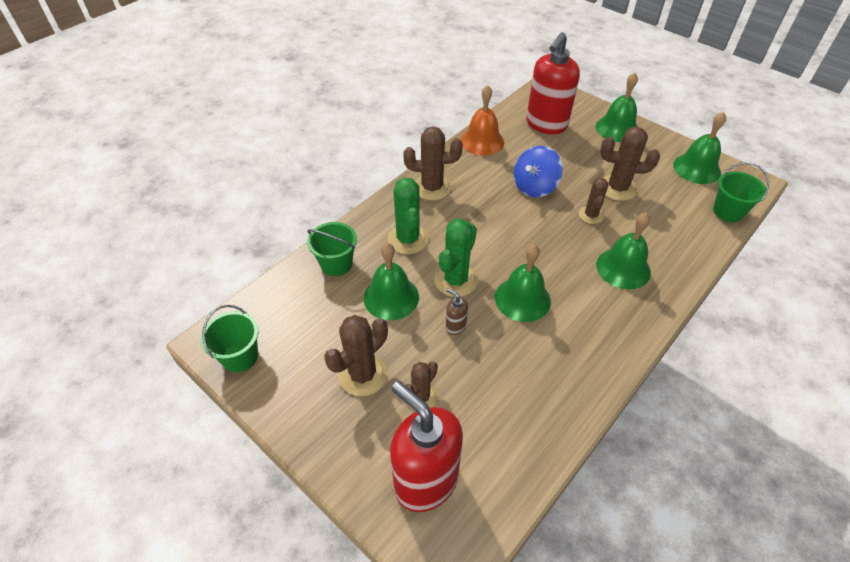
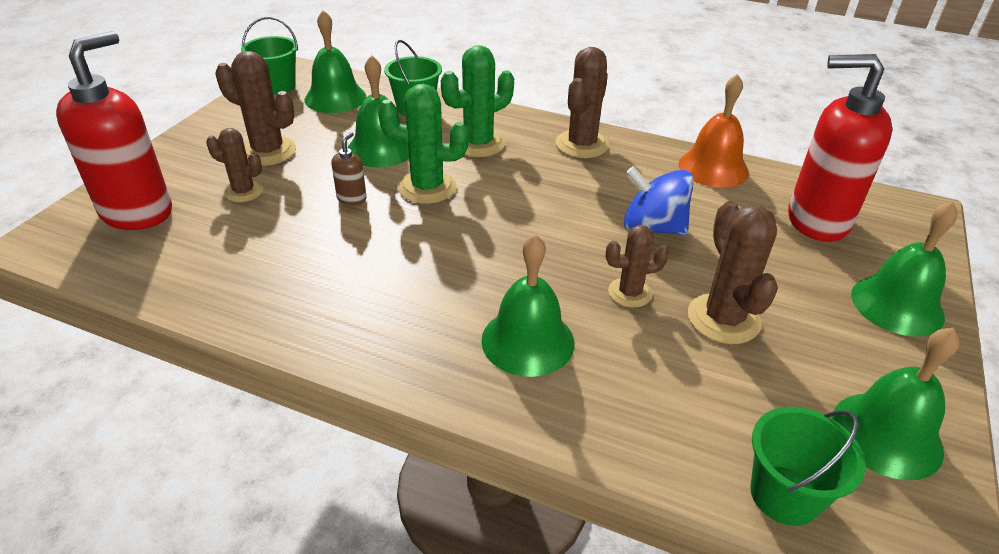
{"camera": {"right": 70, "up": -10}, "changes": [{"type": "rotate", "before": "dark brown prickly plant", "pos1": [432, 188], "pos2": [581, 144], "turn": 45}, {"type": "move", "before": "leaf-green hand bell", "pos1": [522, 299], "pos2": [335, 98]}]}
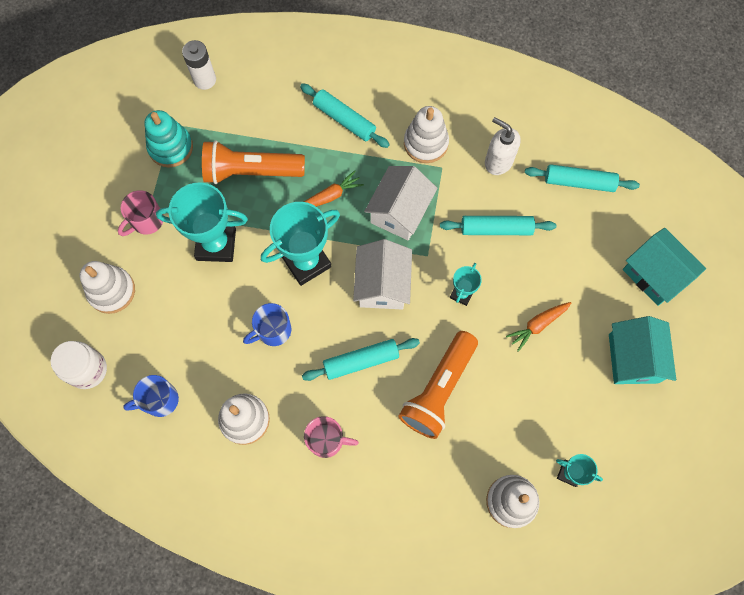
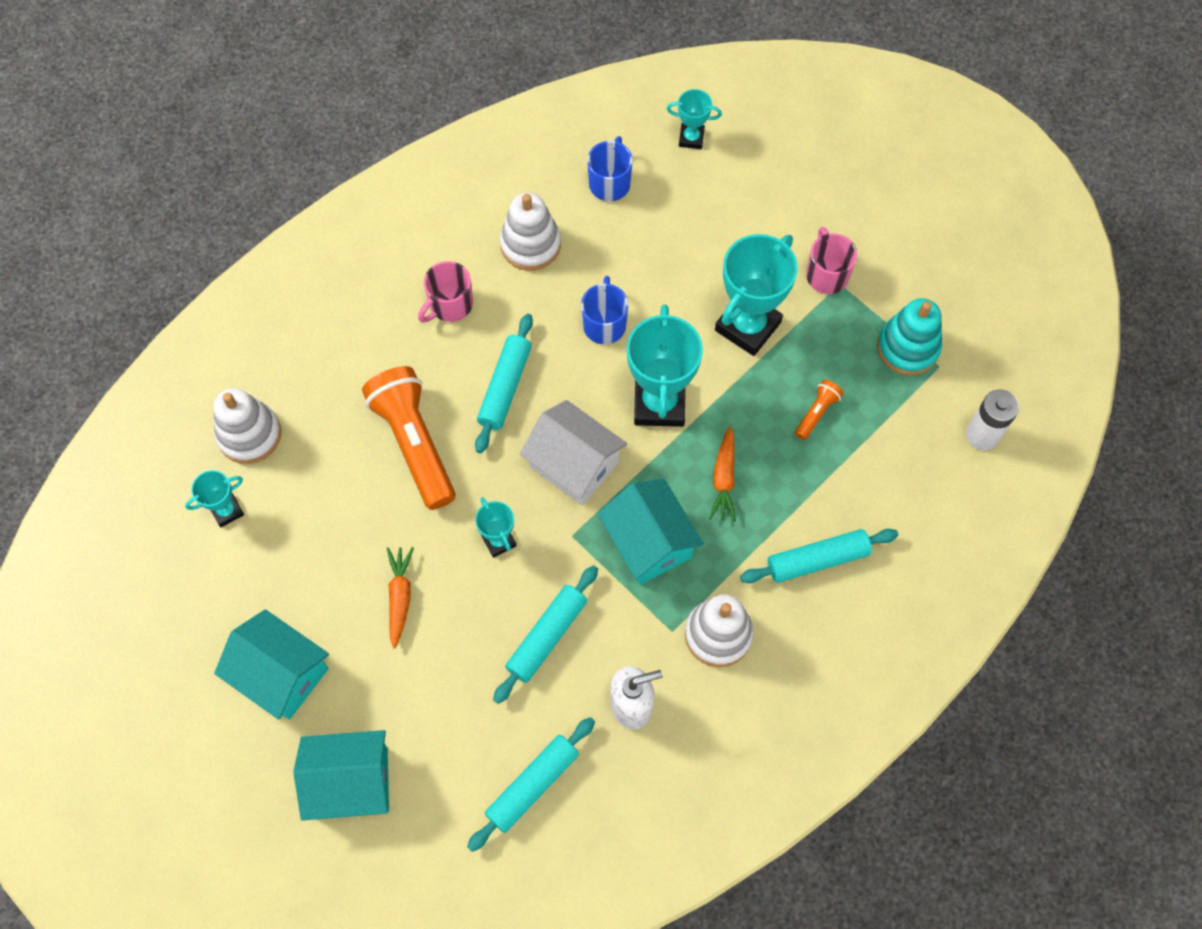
{"camera": {"right": 125, "up": -5}, "changes": [{"type": "resize", "before": "bright orange pocket torch", "pos1": [250, 172], "pos2": [816, 413], "scale": 0.45}, {"type": "recolor", "before": "white cottage", "after": "teal cottage", "pos1": [400, 211], "pos2": [648, 542]}, {"type": "delete", "before": "white stacking toy", "pos1": [111, 291]}, {"type": "replace", "before": "white preserve jar", "after": "teal trophy", "pos1": [88, 370], "pos2": [691, 138]}]}
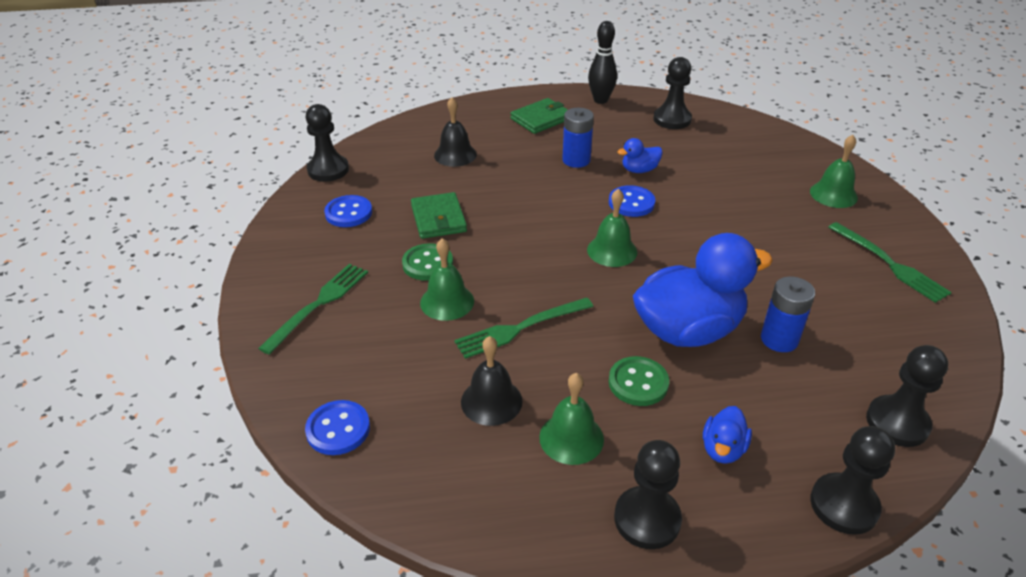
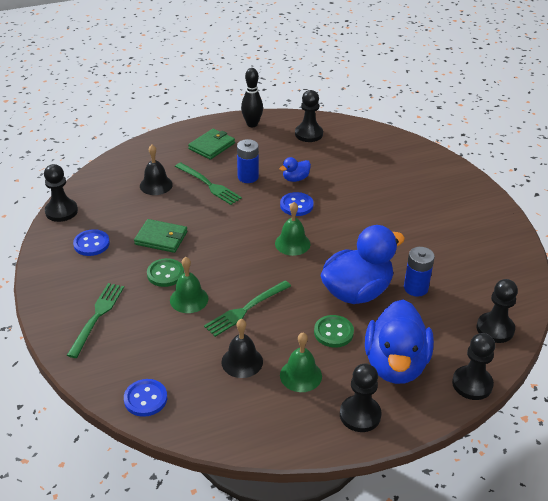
{"camera": {"right": -15, "up": 0}, "changes": [{"type": "delete", "before": "leaf-green hand bell", "pos1": [833, 194]}, {"type": "rotate", "before": "leaf-green wallet", "pos1": [438, 219], "pos2": [161, 238], "turn": -45}, {"type": "move", "before": "leaf-green fork", "pos1": [890, 264], "pos2": [209, 185]}, {"type": "resize", "before": "royal blue toy duck", "pos1": [723, 449], "pos2": [395, 364], "scale": 2.28}]}
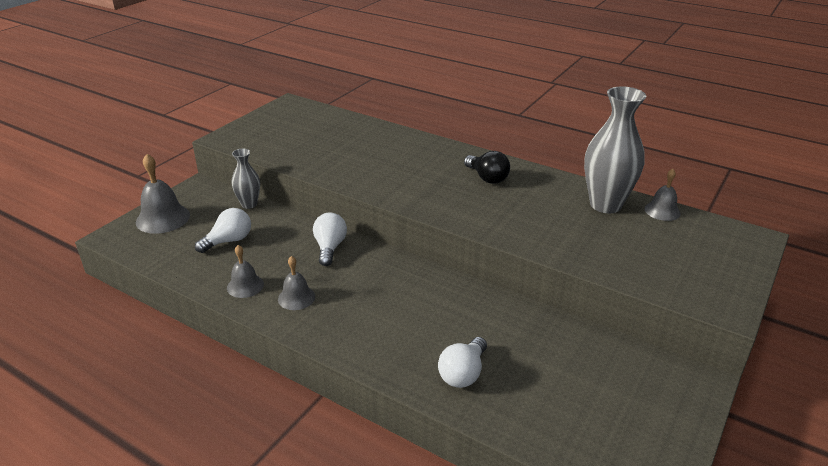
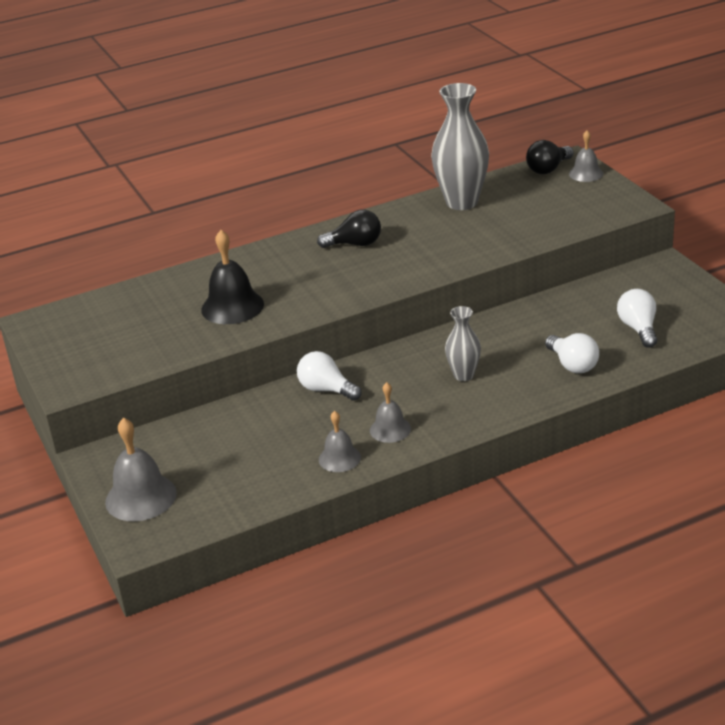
{"camera": {"right": -55, "up": 0}, "changes": [{"type": "move", "before": "ash-grey vase", "pos1": [249, 204], "pos2": [464, 375]}, {"type": "move", "before": "ash-grey hand bell", "pos1": [662, 211], "pos2": [586, 173]}, {"type": "move", "before": "white bulb", "pos1": [229, 241], "pos2": [638, 329]}, {"type": "insert", "after": "jet-black bulb", "pos2": [548, 169]}, {"type": "insert", "after": "jet-black hand bell", "pos2": [232, 307]}]}
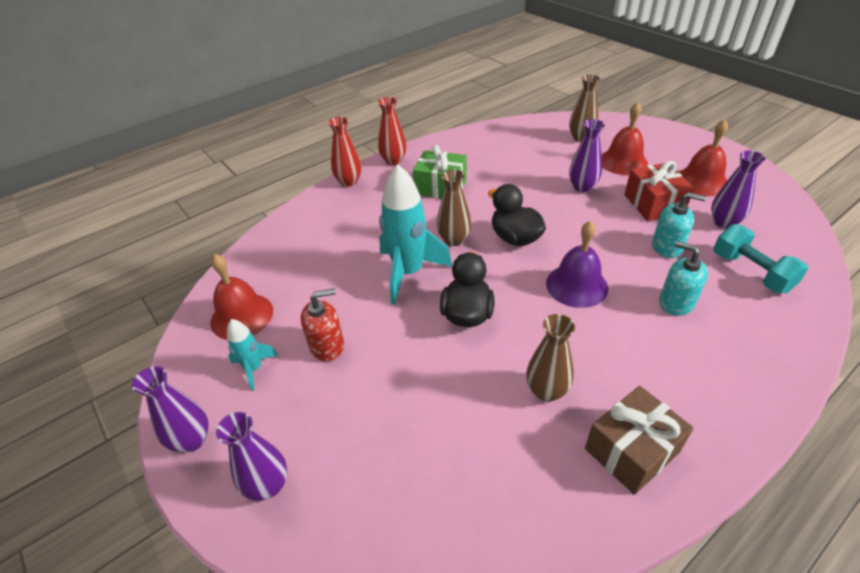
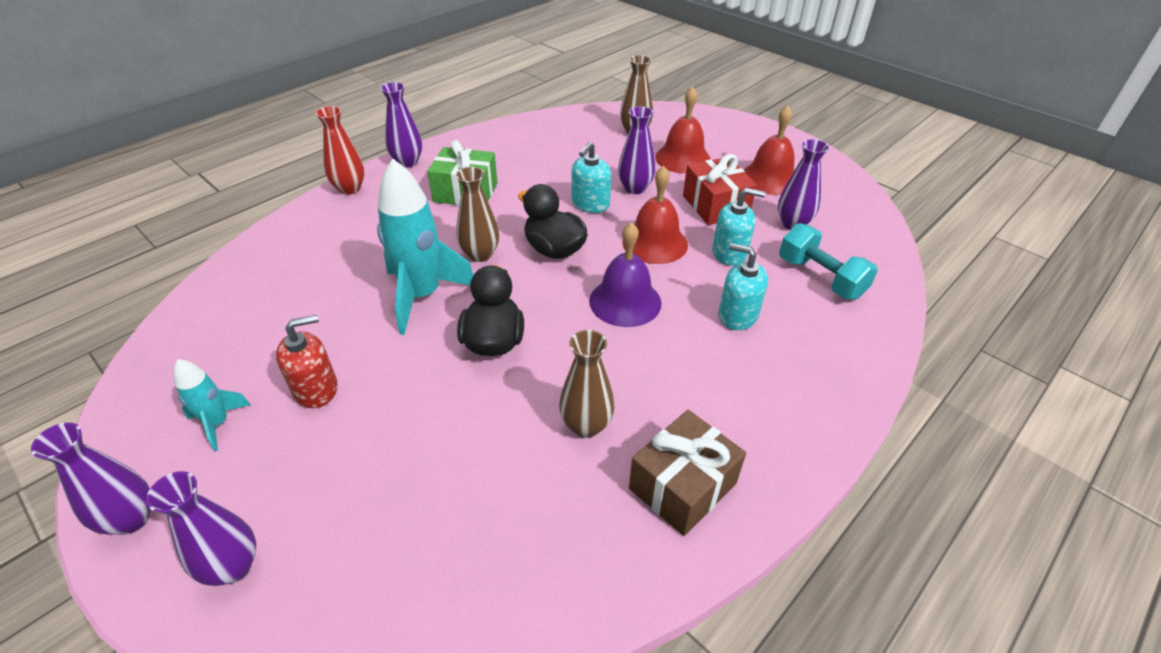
{"camera": {"right": -10, "up": 0}, "changes": [{"type": "recolor", "before": "scarlet vase", "after": "royal purple vase", "pos1": [393, 161], "pos2": [407, 162]}, {"type": "move", "before": "scarlet hand bell", "pos1": [242, 316], "pos2": [655, 243]}, {"type": "insert", "after": "teal soap pump", "pos2": [590, 204]}]}
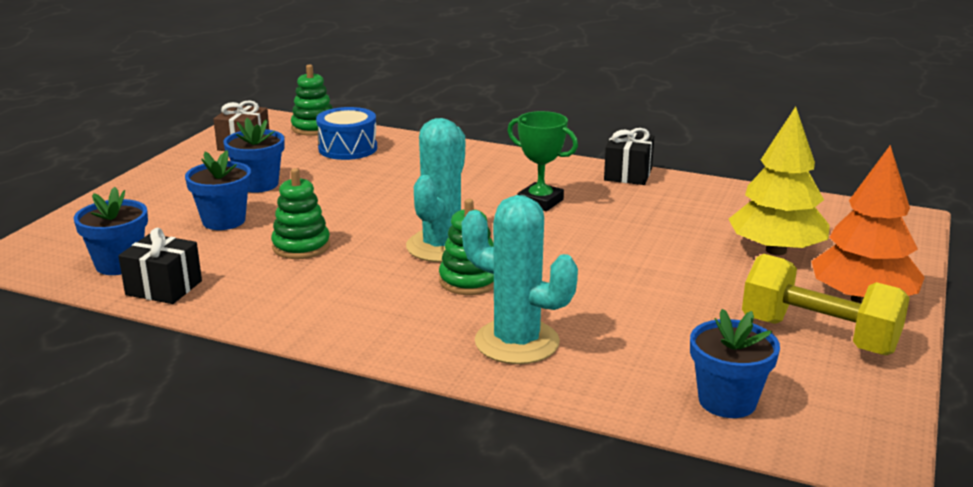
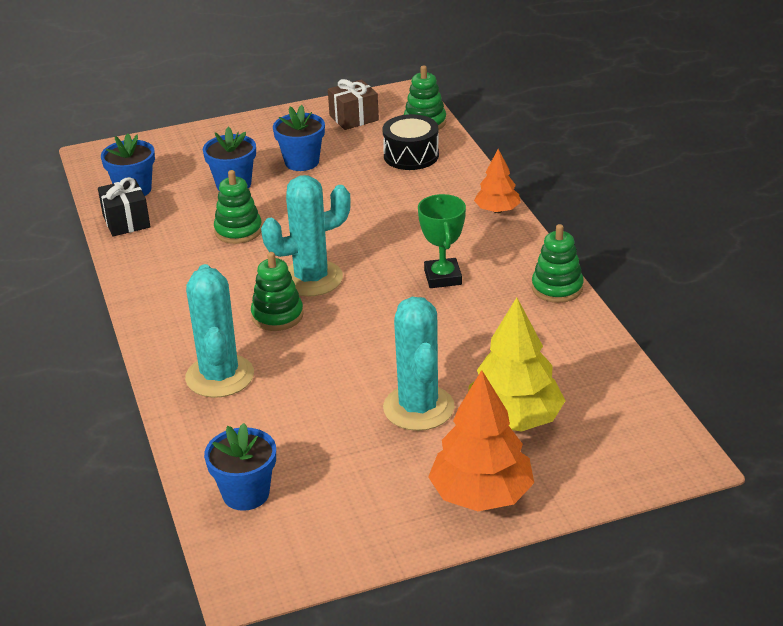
{"camera": {"right": 50, "up": 10}, "changes": [{"type": "recolor", "before": "royal blue drum", "after": "jet-black drum", "pos1": [348, 148], "pos2": [411, 155]}, {"type": "replace", "before": "jet-black gift", "after": "leaf-green stacking toy", "pos1": [628, 174], "pos2": [557, 288]}, {"type": "delete", "before": "yellow hand weight", "pos1": [818, 336]}, {"type": "insert", "after": "bright orange toy tree", "pos2": [497, 210]}, {"type": "insert", "after": "teal prickly plant", "pos2": [418, 408]}]}
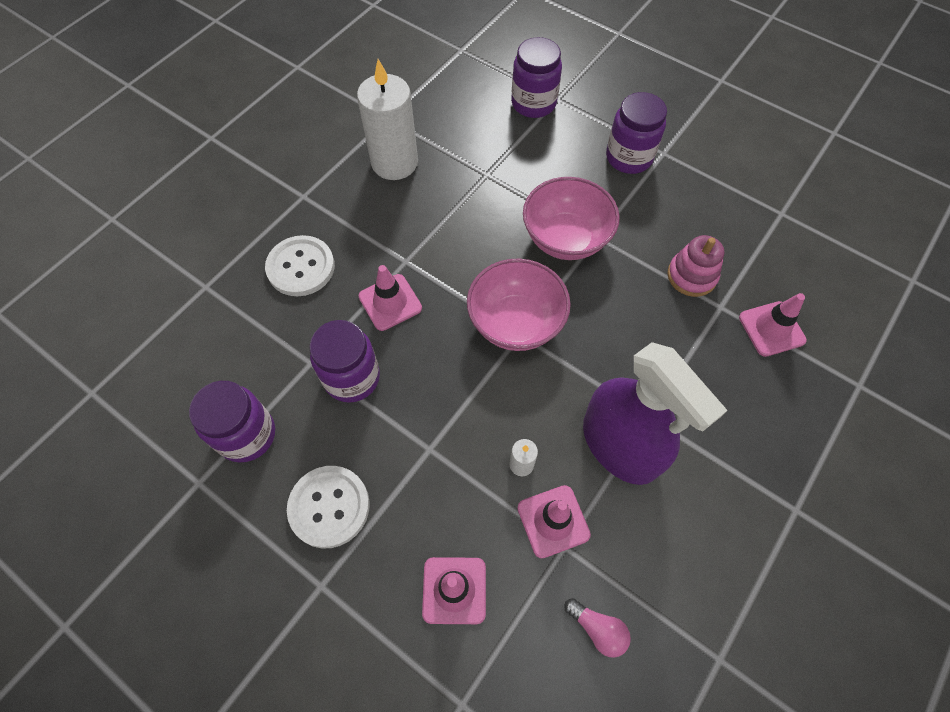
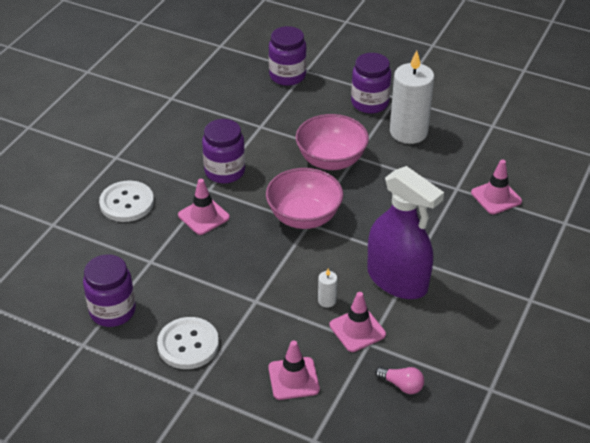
{"camera": {"right": -10, "up": -20}, "changes": [{"type": "move", "before": "white candle", "pos1": [394, 163], "pos2": [408, 132]}, {"type": "delete", "before": "pink stacking toy", "pos1": [691, 276]}, {"type": "move", "before": "royal purple preserve jar", "pos1": [352, 377], "pos2": [225, 171]}]}
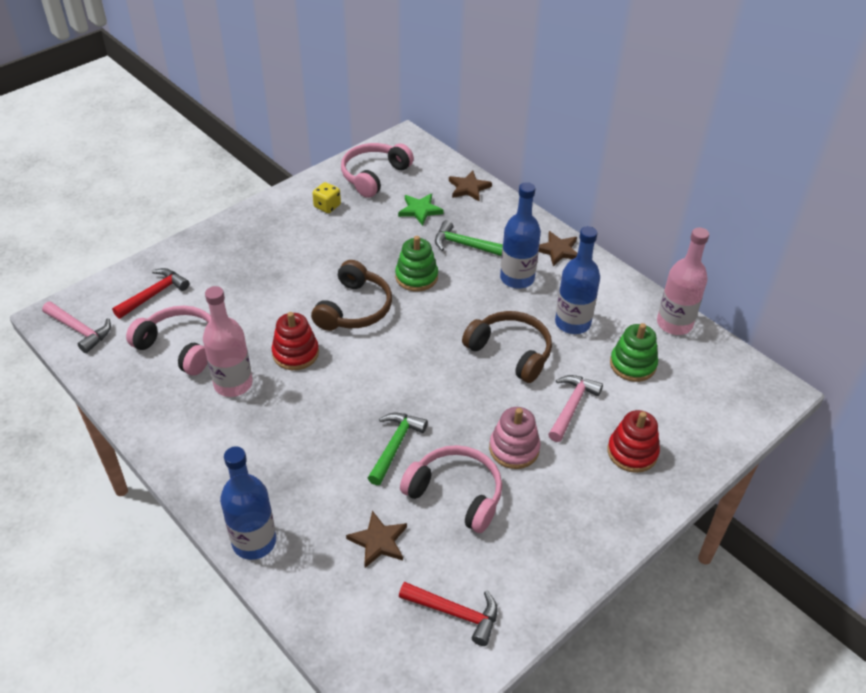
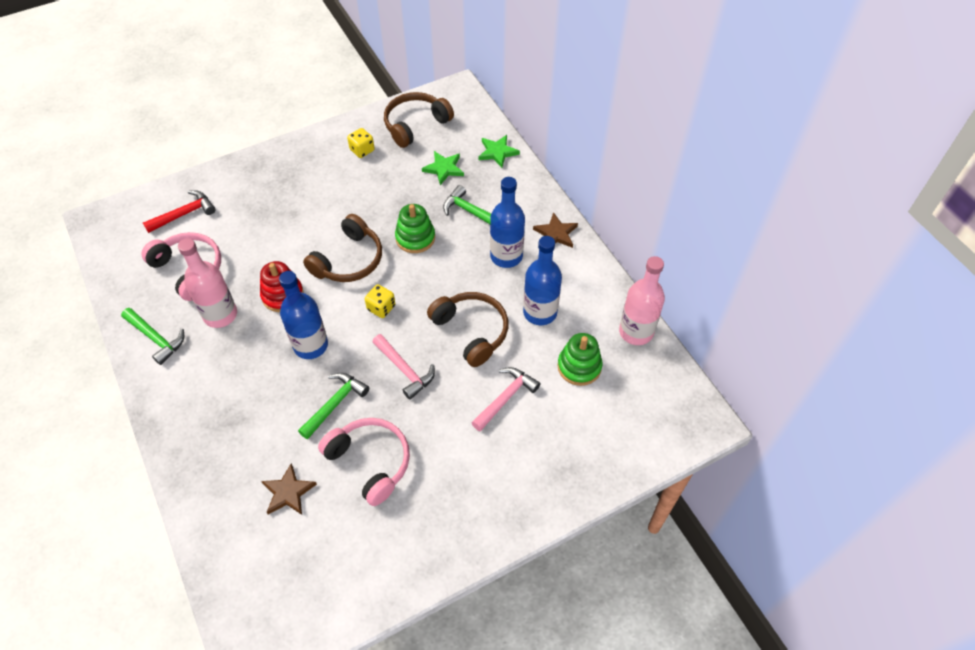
{"camera": {"right": 15, "up": 10}, "changes": [{"type": "recolor", "before": "pink headset", "after": "dark brown headset", "pos1": [374, 175], "pos2": [415, 125]}, {"type": "recolor", "before": "dark brown star shape", "after": "leaf-green star shape", "pos1": [468, 188], "pos2": [497, 152]}, {"type": "move", "before": "pink hammer", "pos1": [80, 330], "pos2": [405, 370]}, {"type": "delete", "before": "pink stacking toy", "pos1": [514, 449]}, {"type": "delete", "before": "scarlet stacking toy", "pos1": [632, 452]}, {"type": "move", "before": "royal blue flask", "pos1": [254, 541], "pos2": [310, 345]}, {"type": "delete", "before": "scarlet hammer", "pos1": [455, 613]}, {"type": "insert", "after": "yellow dice", "pos2": [381, 308]}, {"type": "insert", "after": "leaf-green hammer", "pos2": [156, 338]}]}
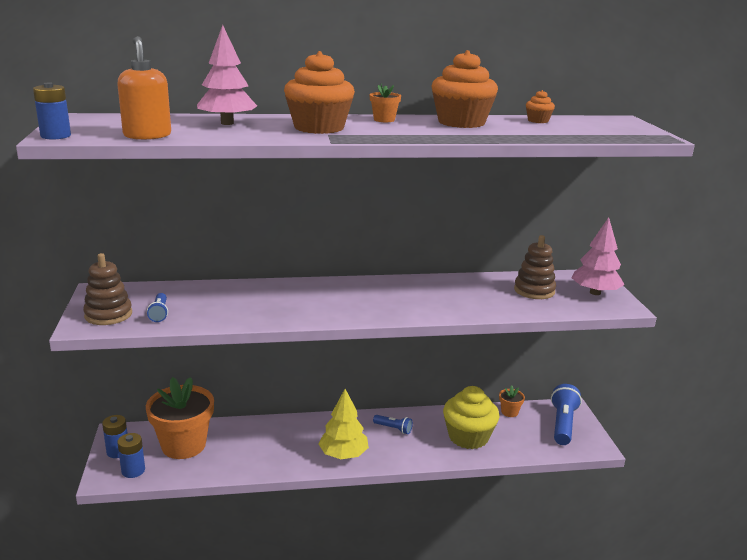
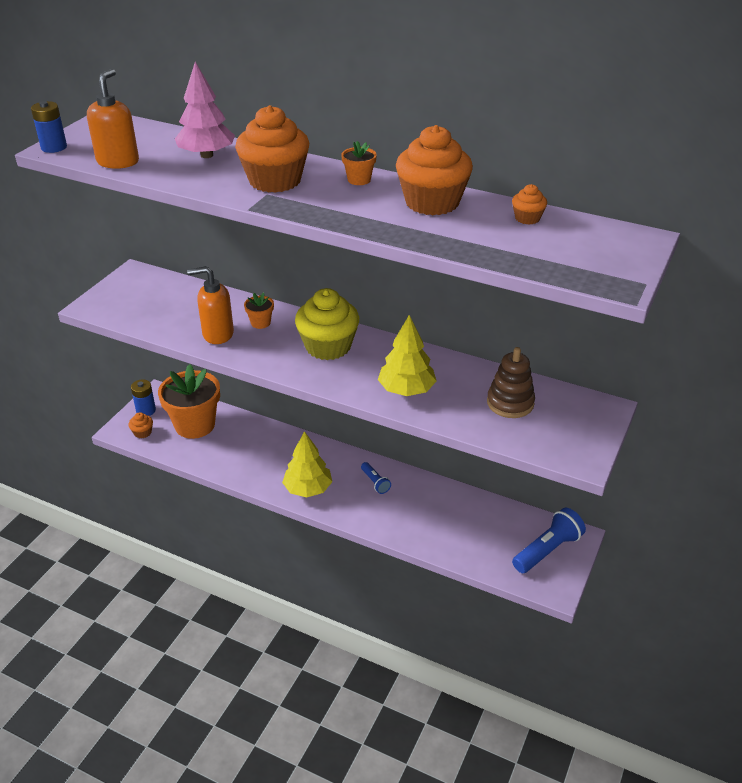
{"camera": {"right": 35, "up": 15}, "changes": [{"type": "delete", "before": "pink toy tree", "pos1": [595, 292]}, {"type": "delete", "before": "dark brown stacking toy", "pos1": [108, 315]}, {"type": "delete", "before": "royal blue pocket torch", "pos1": [159, 313]}, {"type": "move", "before": "bright orange plant pot", "pos1": [509, 412], "pos2": [260, 323]}, {"type": "move", "before": "yellow cupcake", "pos1": [468, 437], "pos2": [328, 346]}, {"type": "replace", "before": "royal blue power cell", "after": "bright orange cupcake", "pos1": [133, 470], "pos2": [142, 432]}, {"type": "insert", "after": "bright orange soap pump", "pos2": [217, 334]}, {"type": "insert", "after": "yellow toy tree", "pos2": [406, 390]}]}
